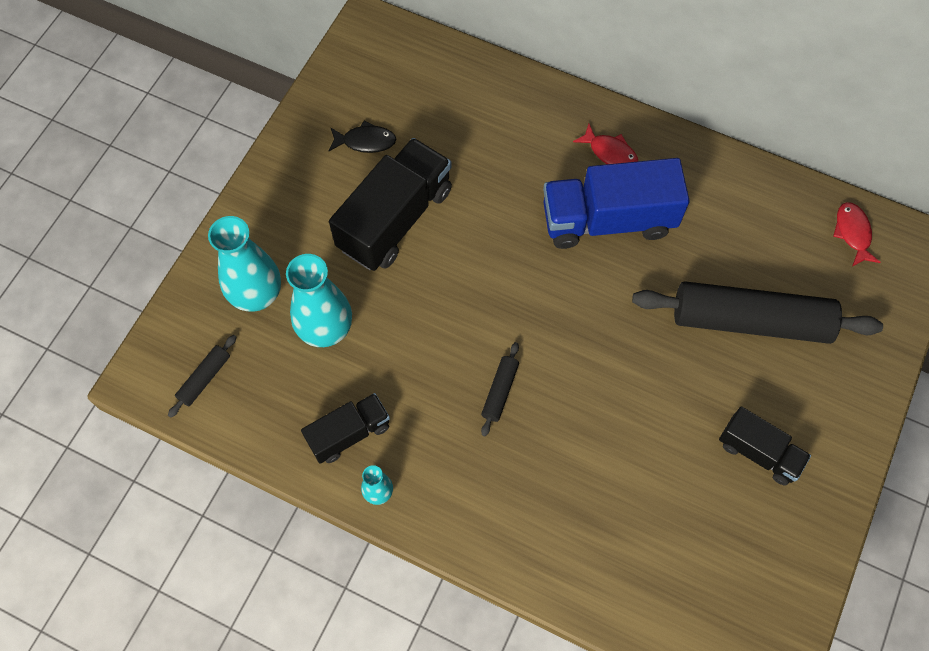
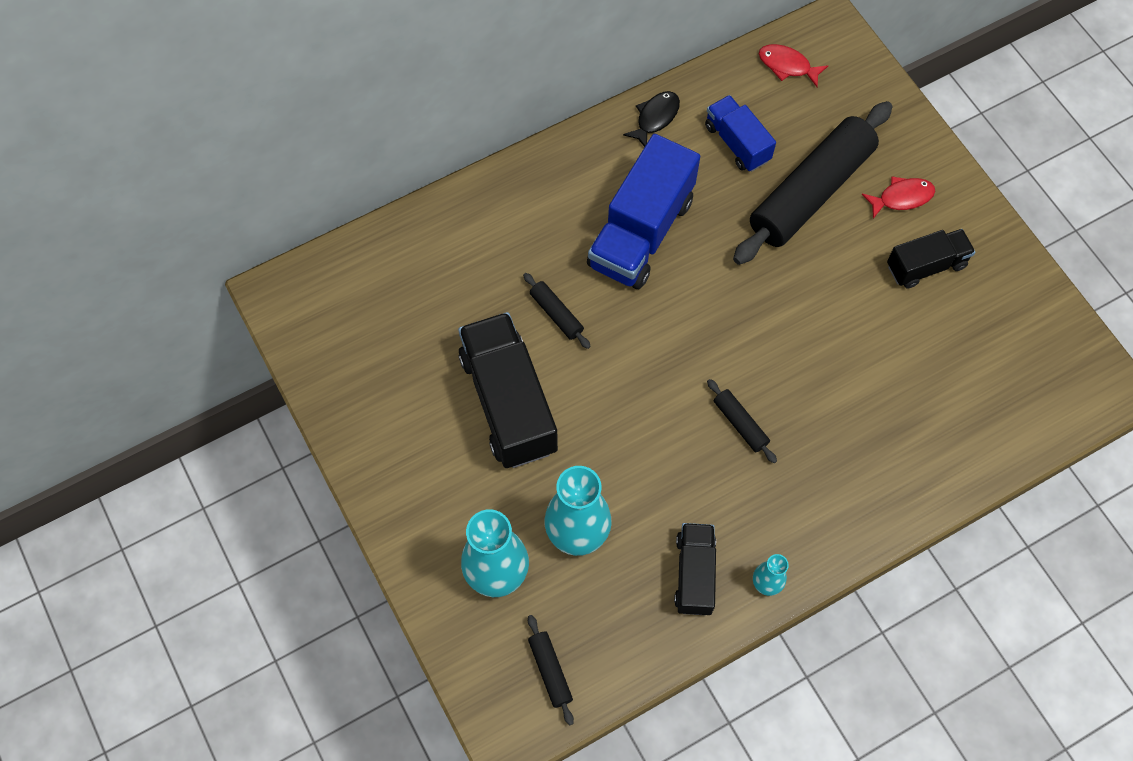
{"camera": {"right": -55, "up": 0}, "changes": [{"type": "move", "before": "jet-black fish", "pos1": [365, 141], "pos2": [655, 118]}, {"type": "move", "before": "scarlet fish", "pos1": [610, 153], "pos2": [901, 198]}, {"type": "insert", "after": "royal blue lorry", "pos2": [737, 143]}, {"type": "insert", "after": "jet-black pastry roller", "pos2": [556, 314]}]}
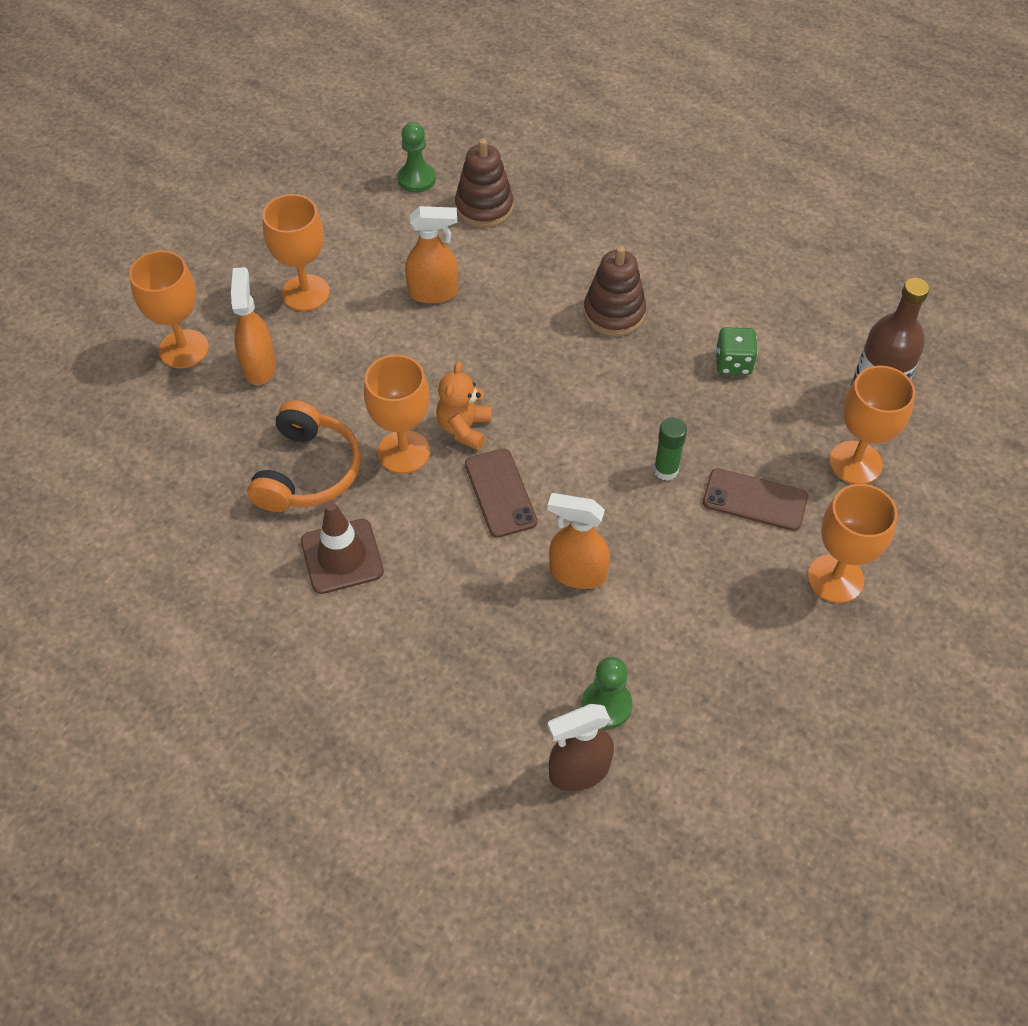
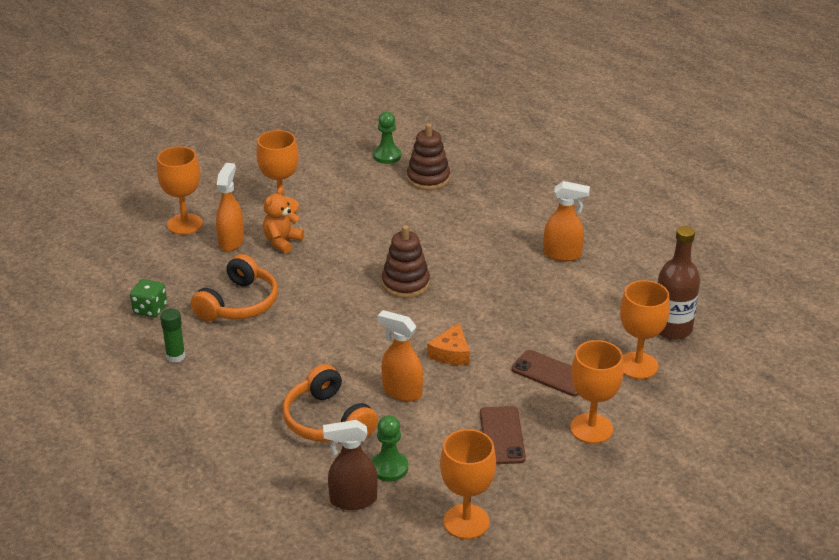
{"camera": {"right": 15, "up": -20}, "changes": [{"type": "move", "before": "bright orange sprayer", "pos1": [434, 293], "pos2": [562, 255]}, {"type": "move", "before": "dark brown stacking toy", "pos1": [614, 313], "pos2": [405, 284]}, {"type": "move", "before": "leaf-green dice", "pos1": [733, 363], "pos2": [150, 309]}, {"type": "move", "before": "bright orange chalice", "pos1": [403, 452], "pos2": [466, 522]}, {"type": "move", "before": "bright orange teddy", "pos1": [464, 428], "pos2": [282, 242]}, {"type": "move", "before": "leaf-green stick of glue", "pos1": [666, 470], "pos2": [175, 356]}, {"type": "move", "before": "dark brown smartphone", "pos1": [500, 493], "pos2": [502, 435]}, {"type": "delete", "before": "dark brown road cone", "pos1": [342, 556]}, {"type": "insert", "after": "bright orange cheese", "pos2": [451, 353]}, {"type": "insert", "after": "bright orange headset", "pos2": [327, 420]}]}
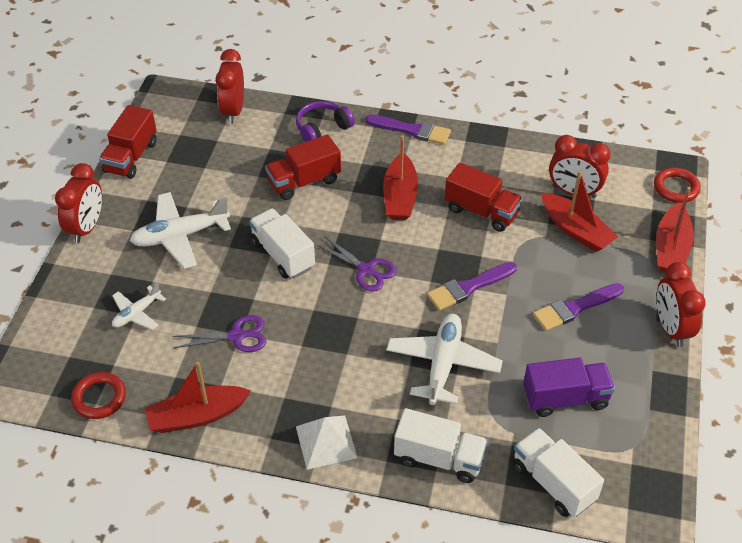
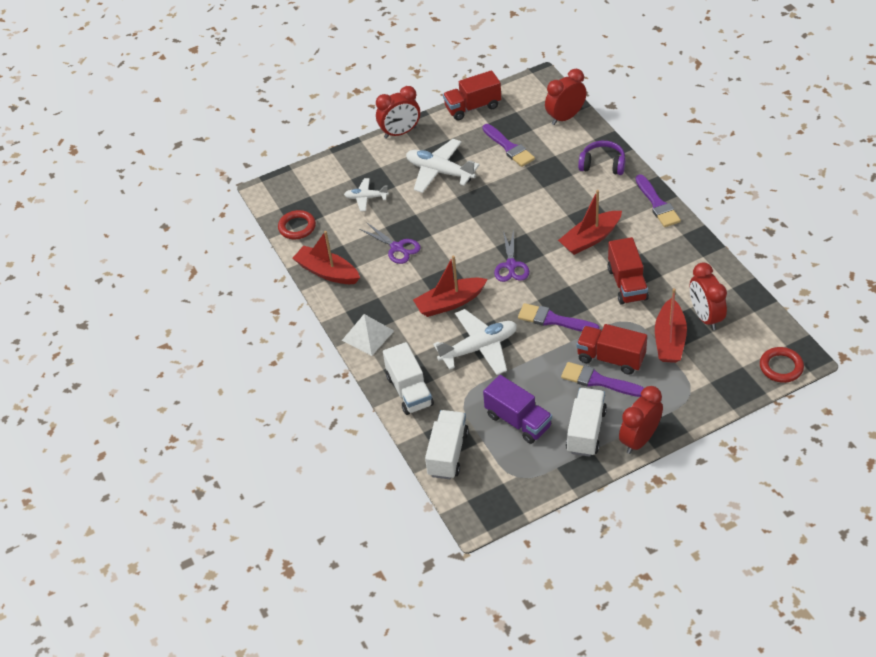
{"camera": {"right": 55, "up": 0}, "changes": [{"type": "move", "before": "scarlet lorry", "pos1": [304, 181], "pos2": [611, 358]}, {"type": "move", "before": "scarlet sailboat", "pos1": [671, 248], "pos2": [450, 303]}, {"type": "move", "before": "white lorry", "pos1": [283, 255], "pos2": [586, 431]}, {"type": "insert", "after": "royal purple paint brush", "pos2": [509, 147]}]}
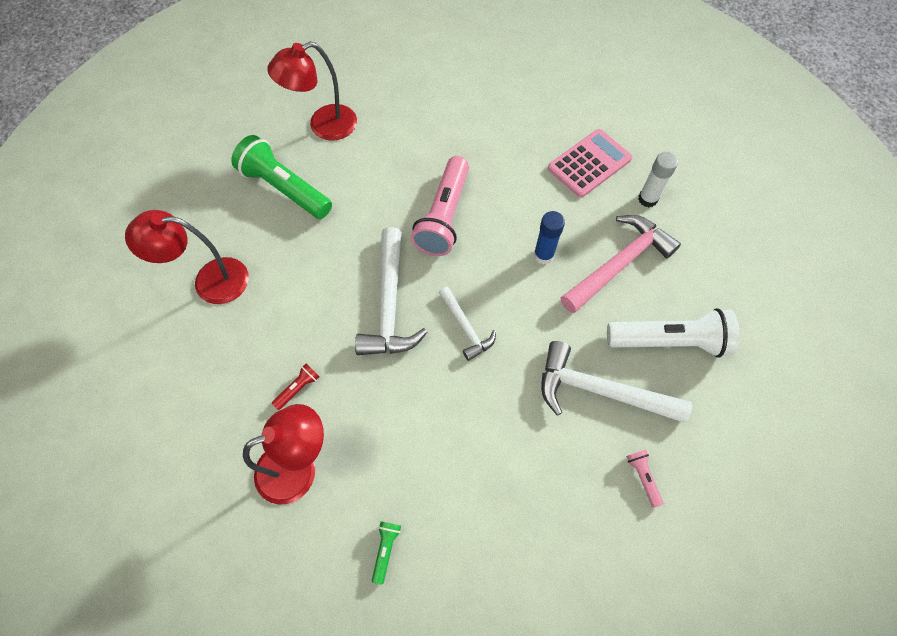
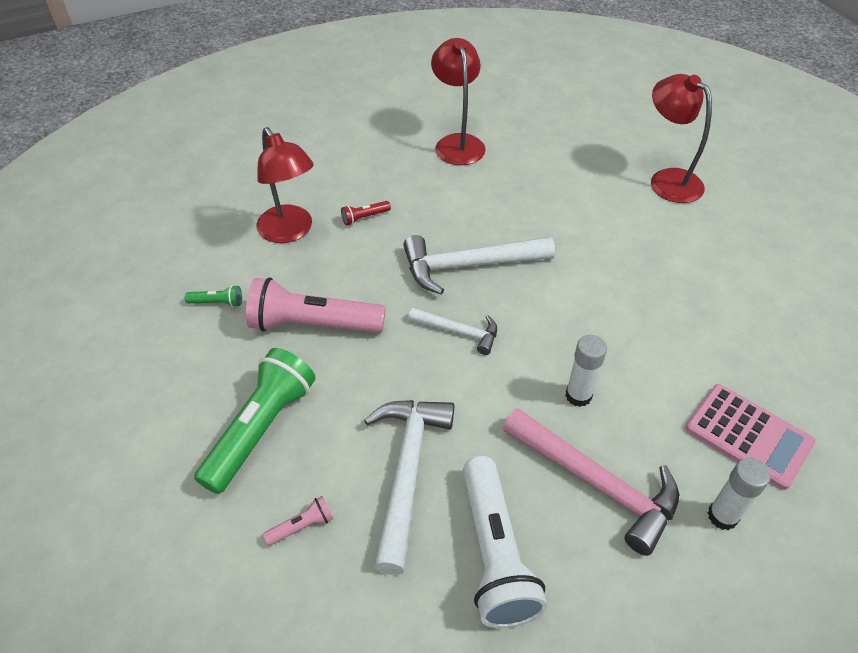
{"camera": {"right": 80, "up": -15}, "changes": [{"type": "move", "before": "leaf-green pocket torch", "pos1": [285, 188], "pos2": [261, 429]}, {"type": "move", "before": "pink pocket torch", "pos1": [444, 216], "pos2": [313, 324]}, {"type": "recolor", "before": "royal blue stick of glue", "after": "white stick of glue", "pos1": [543, 255], "pos2": [578, 395]}, {"type": "rotate", "before": "white hammer", "pos1": [466, 327], "pos2": [458, 332], "turn": -120}, {"type": "rotate", "before": "scarlet pocket torch", "pos1": [298, 388], "pos2": [364, 217], "turn": 120}]}
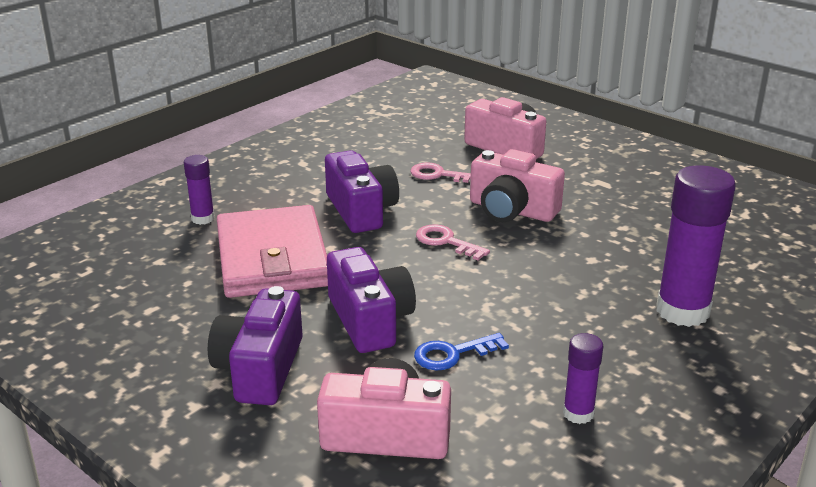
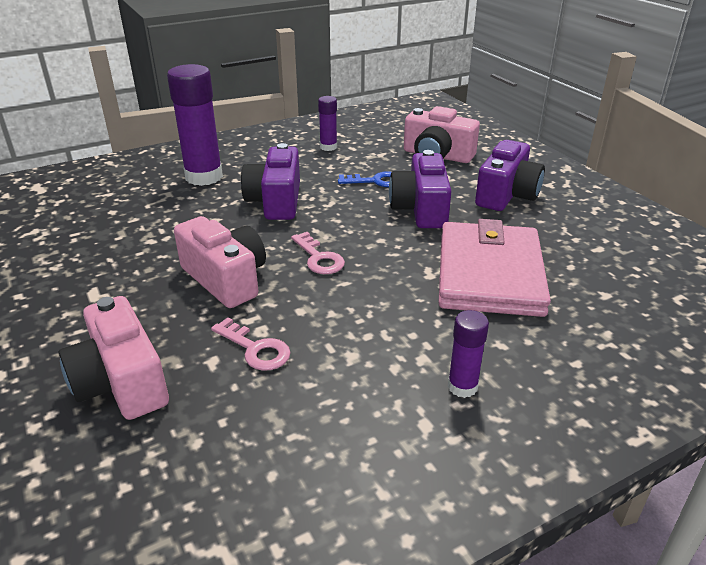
{"camera": {"right": -160, "up": 5}, "changes": [{"type": "move", "before": "royal purple compact camera", "pos1": [361, 210], "pos2": [276, 201]}, {"type": "move", "before": "royal purple stick of glue", "pos1": [203, 219], "pos2": [462, 386]}]}
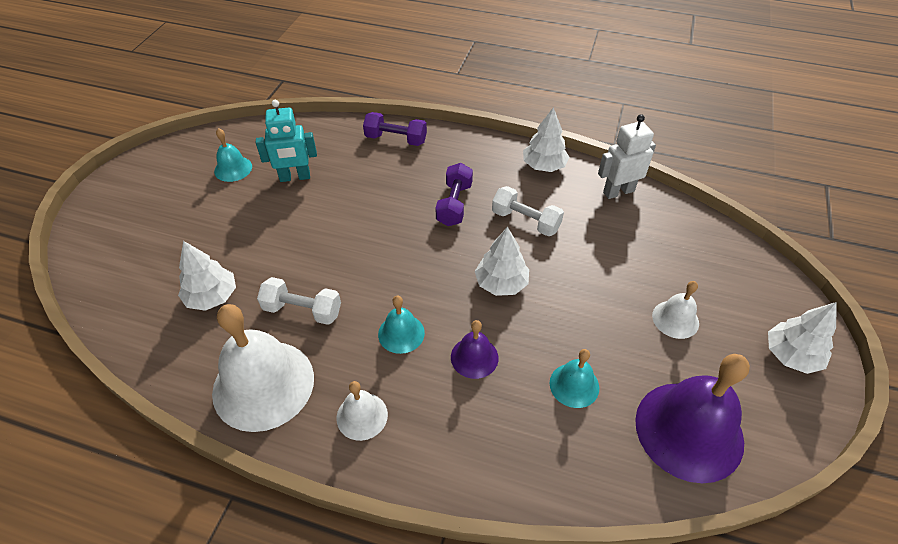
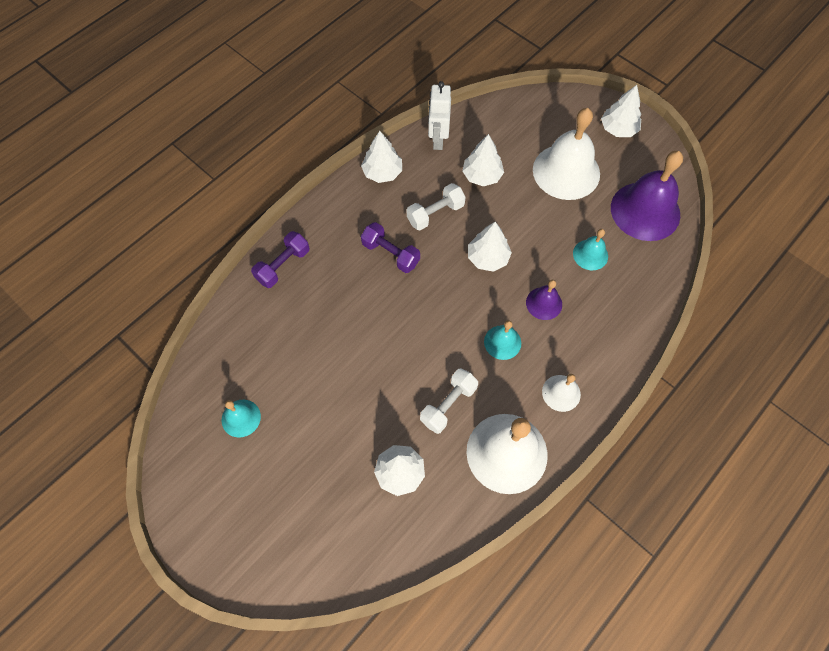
{"camera": {"right": -65, "up": 15}, "changes": [{"type": "delete", "before": "teal toy robot", "pos1": [295, 177]}, {"type": "resize", "before": "white hand bell", "pos1": [675, 319], "pos2": [566, 171], "scale": 2.03}, {"type": "insert", "after": "white toy tree", "pos2": [482, 175]}]}
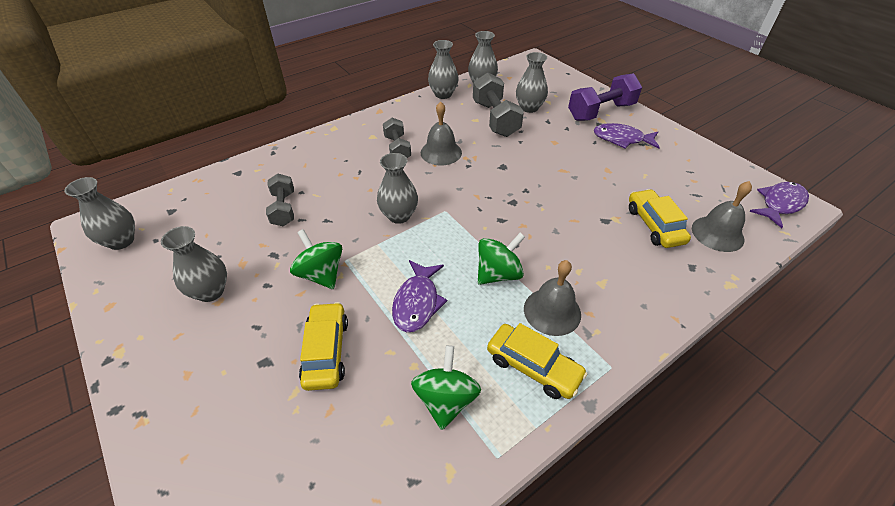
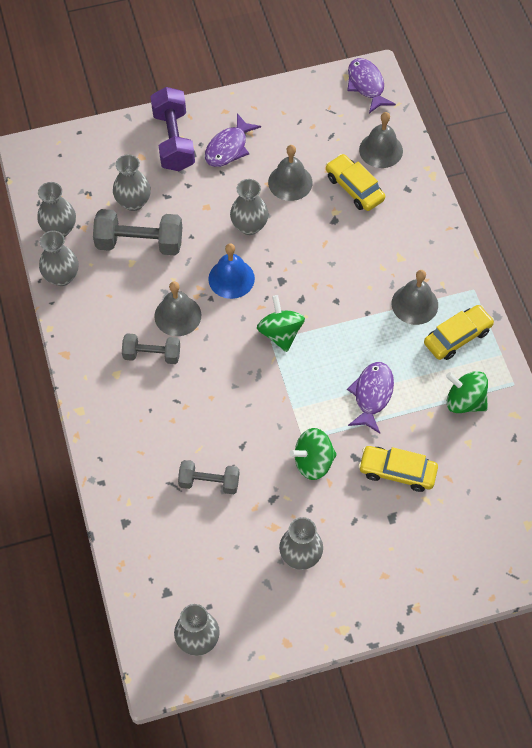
{"camera": {"right": -70, "up": 15}, "changes": [{"type": "move", "before": "ash-grey vase", "pos1": [399, 215], "pos2": [249, 226]}, {"type": "rotate", "before": "yellow toy car", "pos1": [654, 225], "pos2": [354, 188], "turn": 45}, {"type": "move", "before": "leaf-green toy top", "pos1": [498, 274], "pos2": [280, 333]}, {"type": "rotate", "before": "royal purple fish", "pos1": [417, 302], "pos2": [372, 395], "turn": -105}, {"type": "insert", "after": "ash-grey hand bell", "pos2": [290, 182]}, {"type": "insert", "after": "royal blue hand bell", "pos2": [231, 278]}]}
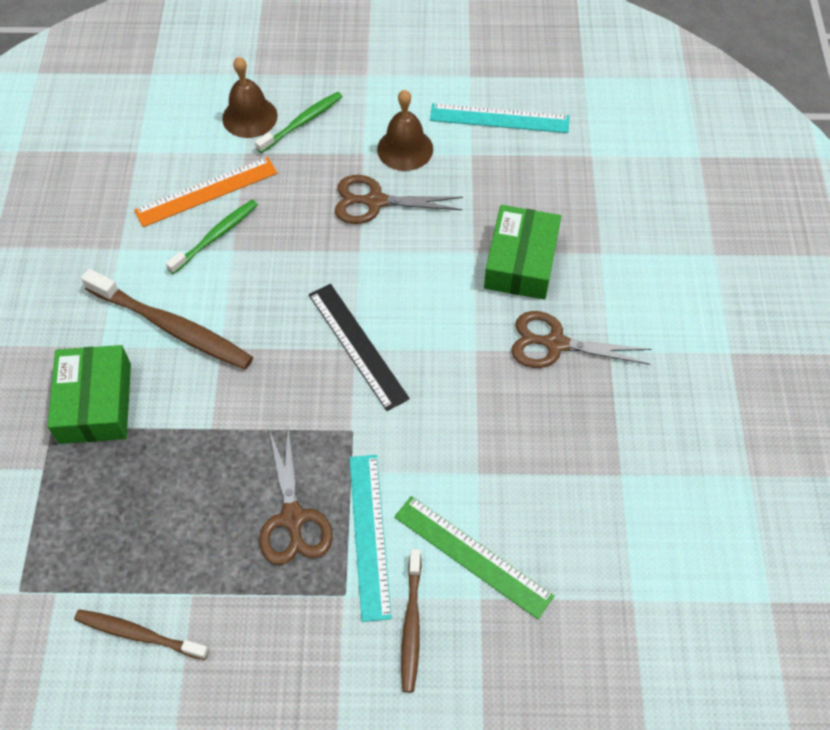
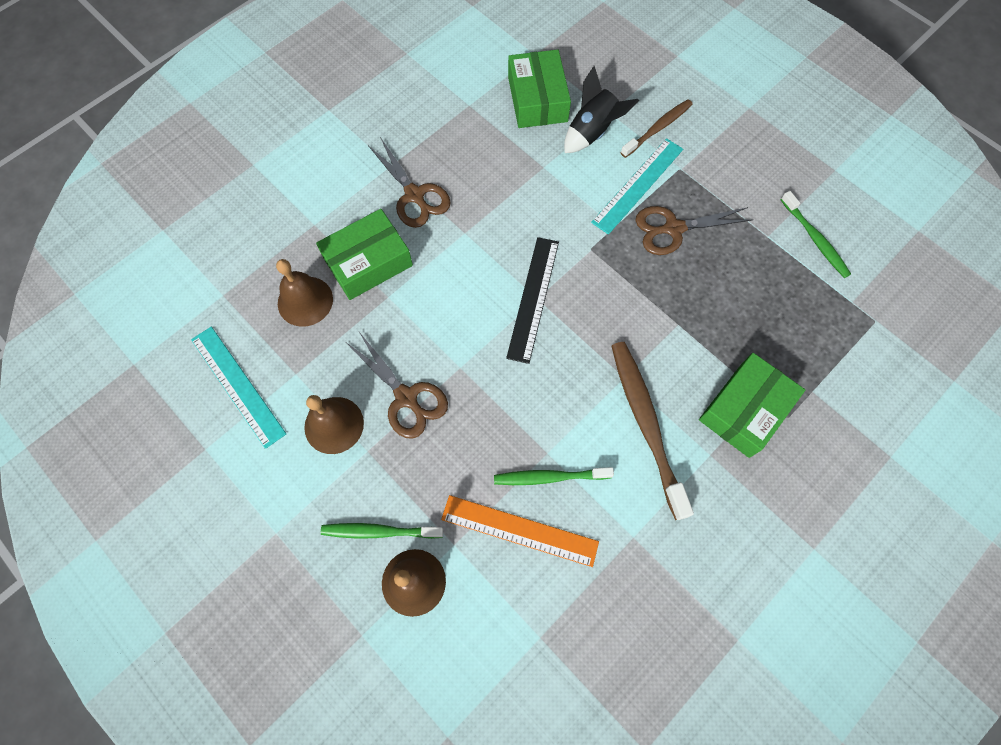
{"camera": {"right": -135, "up": 10}, "changes": [{"type": "rotate", "before": "dark brown pair of scissors", "pos1": [293, 518], "pos2": [673, 229], "turn": -135}, {"type": "replace", "before": "leaf-green ruler", "after": "jet-black rocket", "pos1": [472, 556], "pos2": [592, 132]}, {"type": "recolor", "before": "dark brown dental brush", "after": "leaf-green dental brush", "pos1": [139, 634], "pos2": [814, 239]}, {"type": "insert", "after": "leaf-green box", "pos2": [537, 99]}, {"type": "insert", "after": "dark brown hand bell", "pos2": [305, 301]}]}
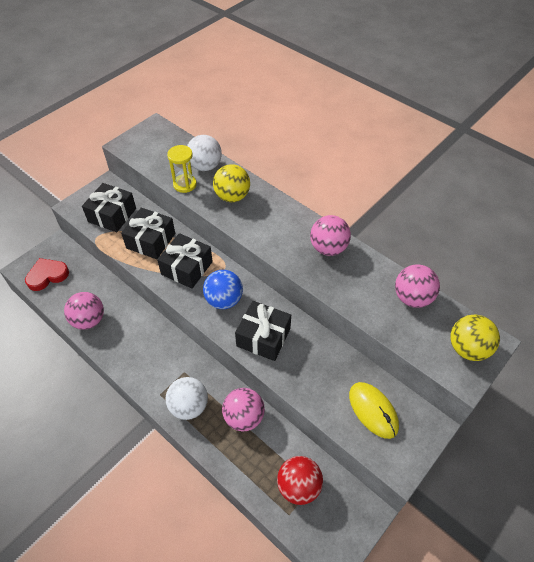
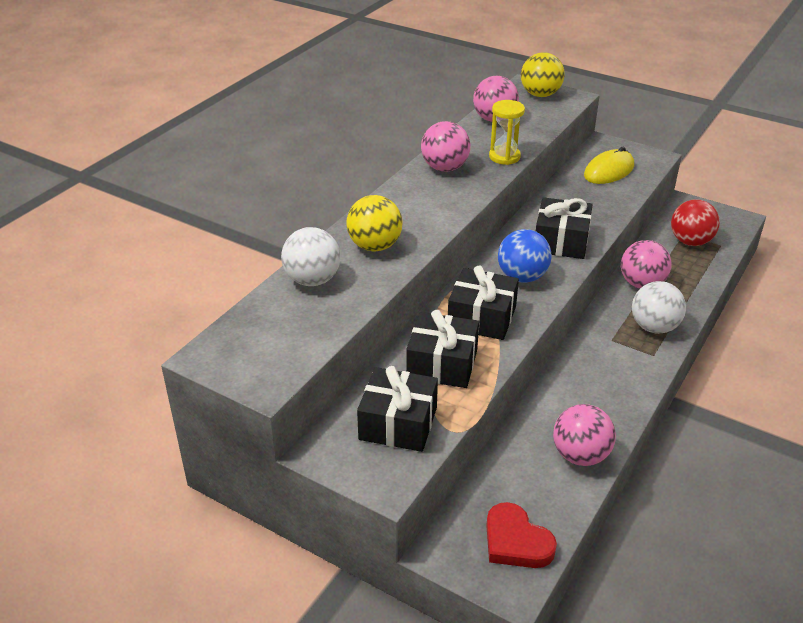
{"camera": {"right": -100, "up": -15}, "changes": [{"type": "move", "before": "yellow sandglass", "pos1": [185, 184], "pos2": [504, 157]}]}
